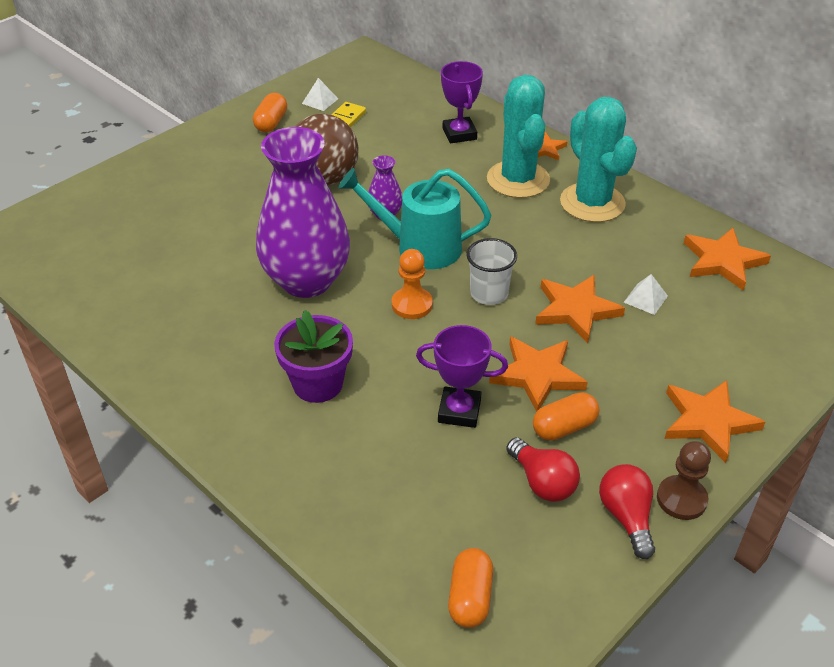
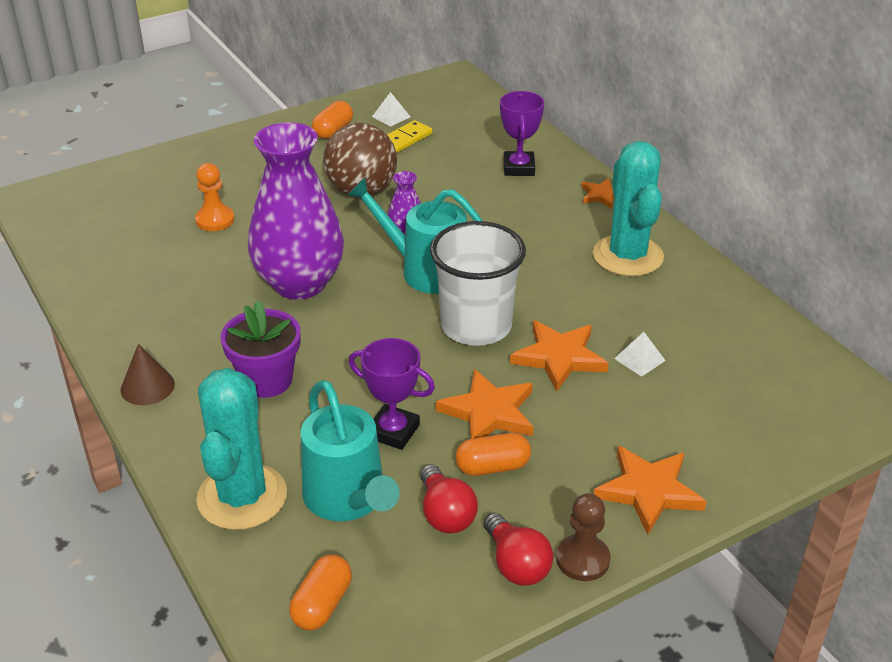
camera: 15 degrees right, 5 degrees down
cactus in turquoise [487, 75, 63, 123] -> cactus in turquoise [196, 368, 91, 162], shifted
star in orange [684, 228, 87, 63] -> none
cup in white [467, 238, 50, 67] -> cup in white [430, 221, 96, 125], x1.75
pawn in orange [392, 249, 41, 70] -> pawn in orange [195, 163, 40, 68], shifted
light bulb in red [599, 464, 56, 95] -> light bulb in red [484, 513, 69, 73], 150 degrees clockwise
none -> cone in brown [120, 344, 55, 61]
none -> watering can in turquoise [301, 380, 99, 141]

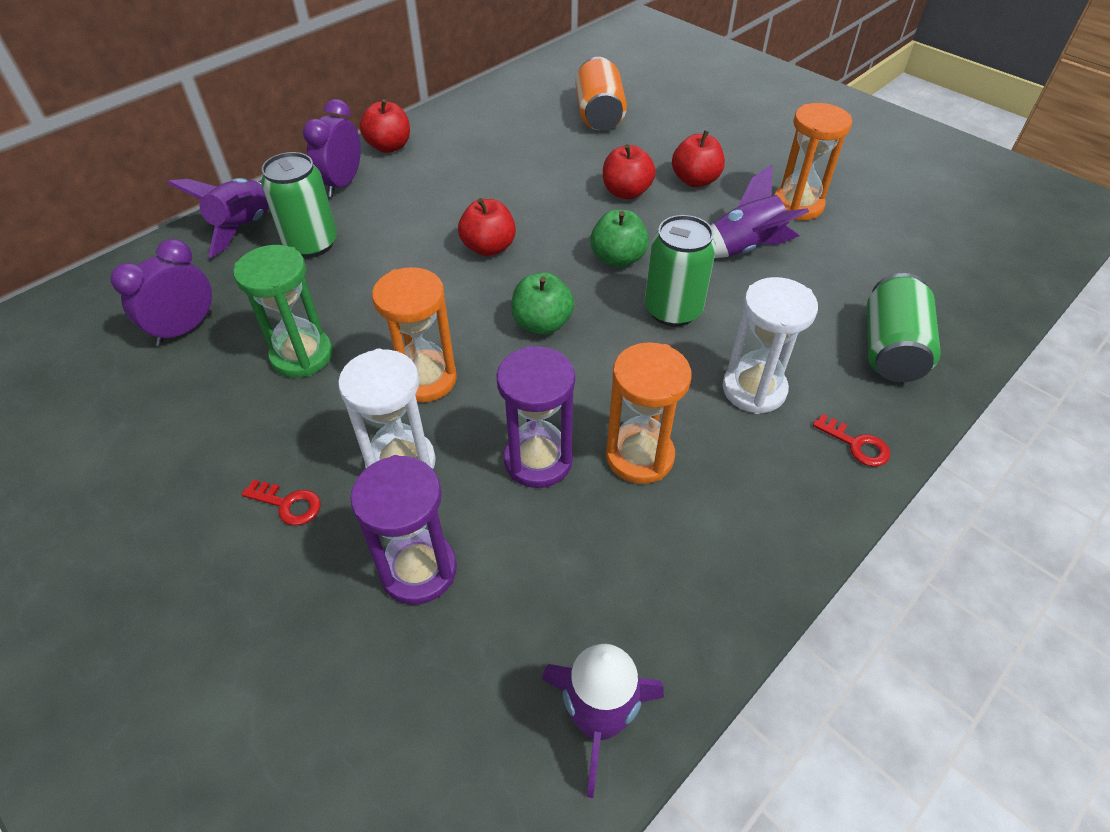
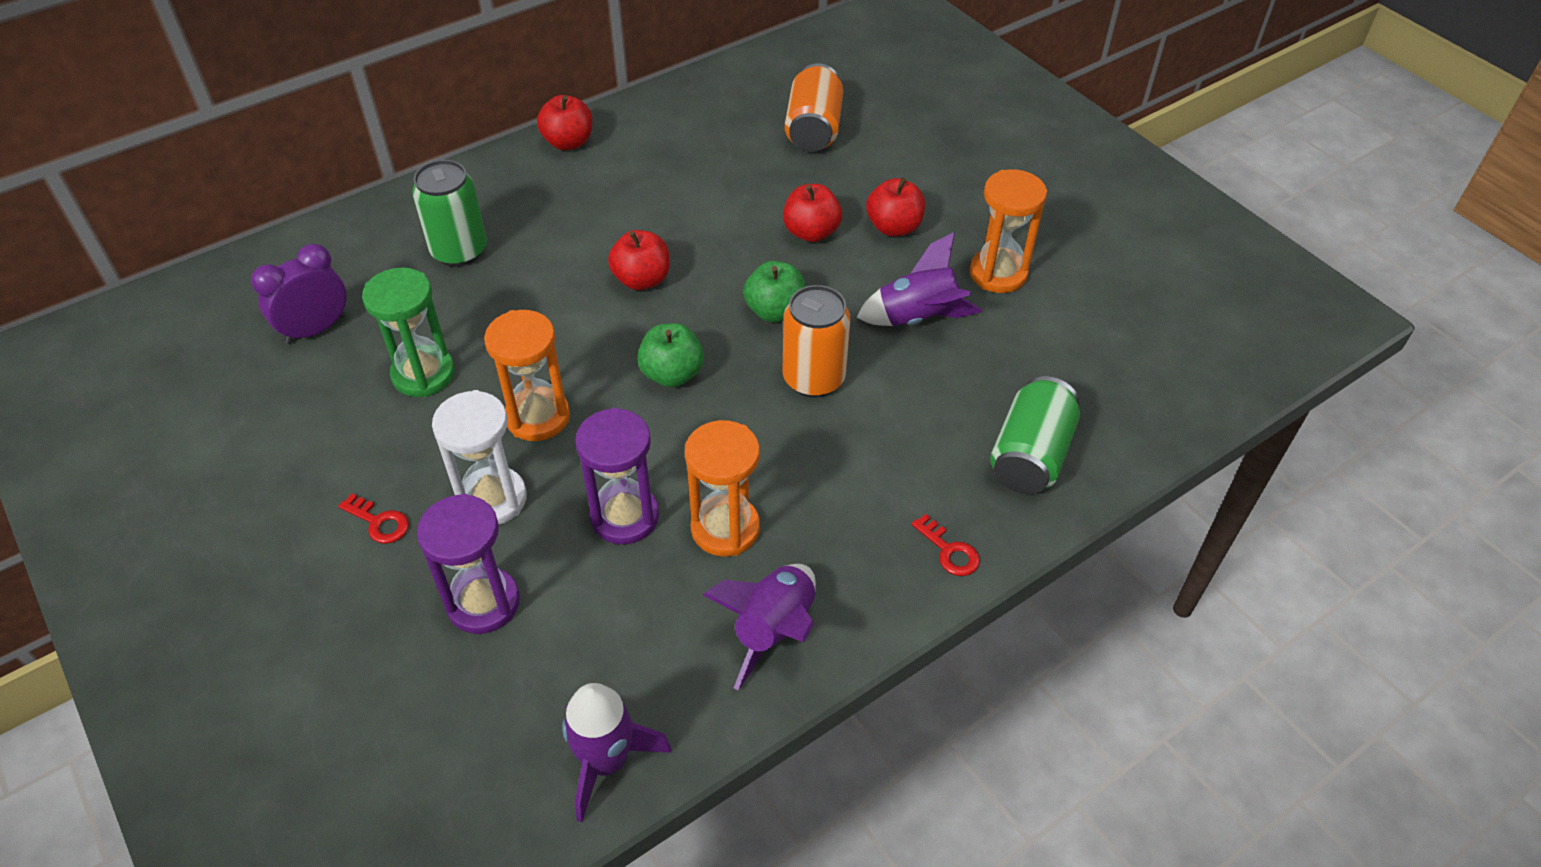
camera: 10 degrees right, 0 degrees up
clock in purple [303, 99, 58, 98] -> none
rocket in purple [167, 178, 102, 80] -> rocket in purple [703, 564, 113, 126], shifted
can in green [645, 215, 71, 112] -> can in orange [782, 285, 68, 113]
hourglass in white [722, 277, 96, 137] -> none

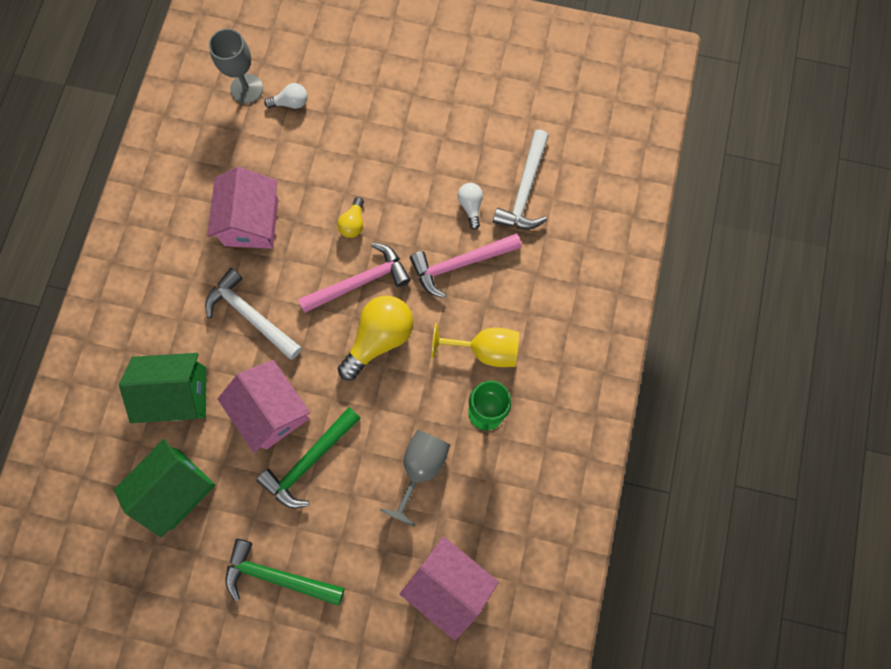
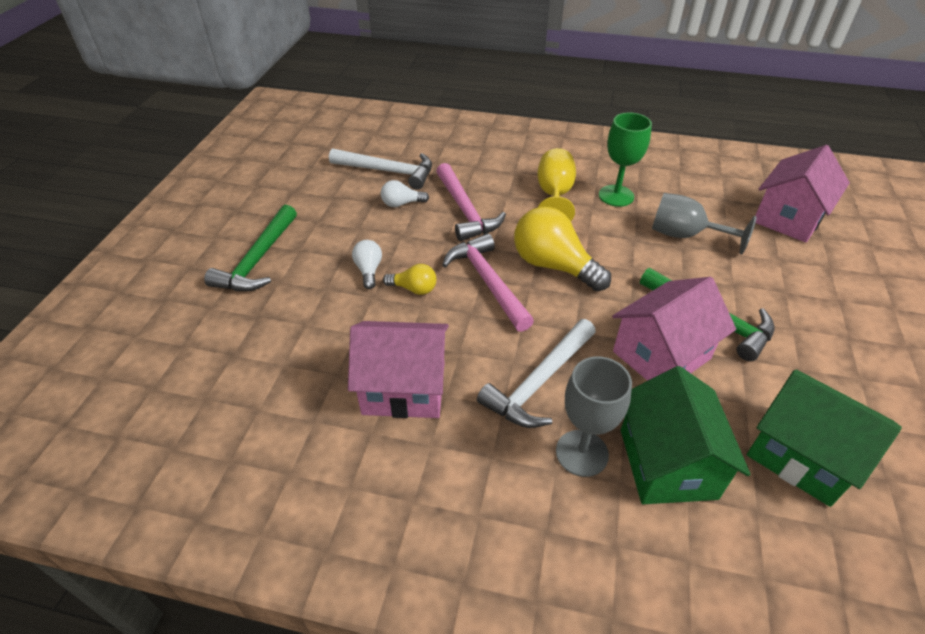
camera: 90 degrees left, 30 degrees down
goblet in grey [209, 29, 54, 75] -> goblet in grey [556, 357, 76, 120], shifted
light bulb in white [264, 83, 43, 26] -> light bulb in white [352, 240, 30, 49], shifted
hammer in green [225, 539, 119, 67] -> hammer in green [204, 205, 93, 86], shifted

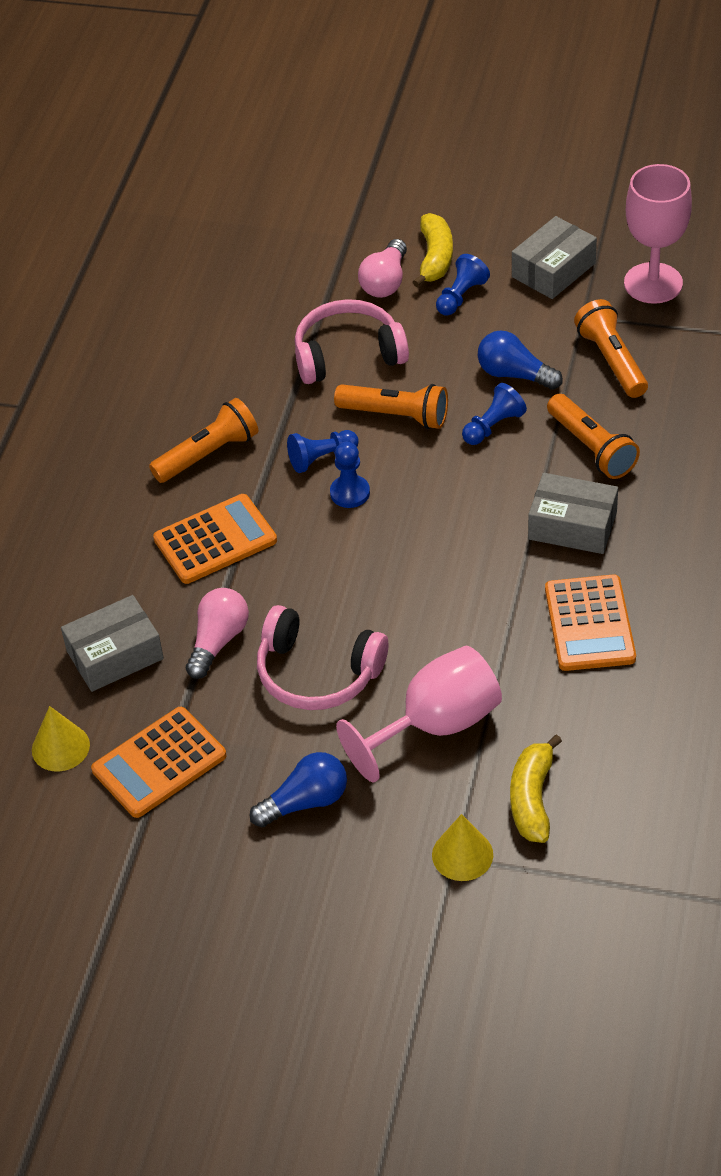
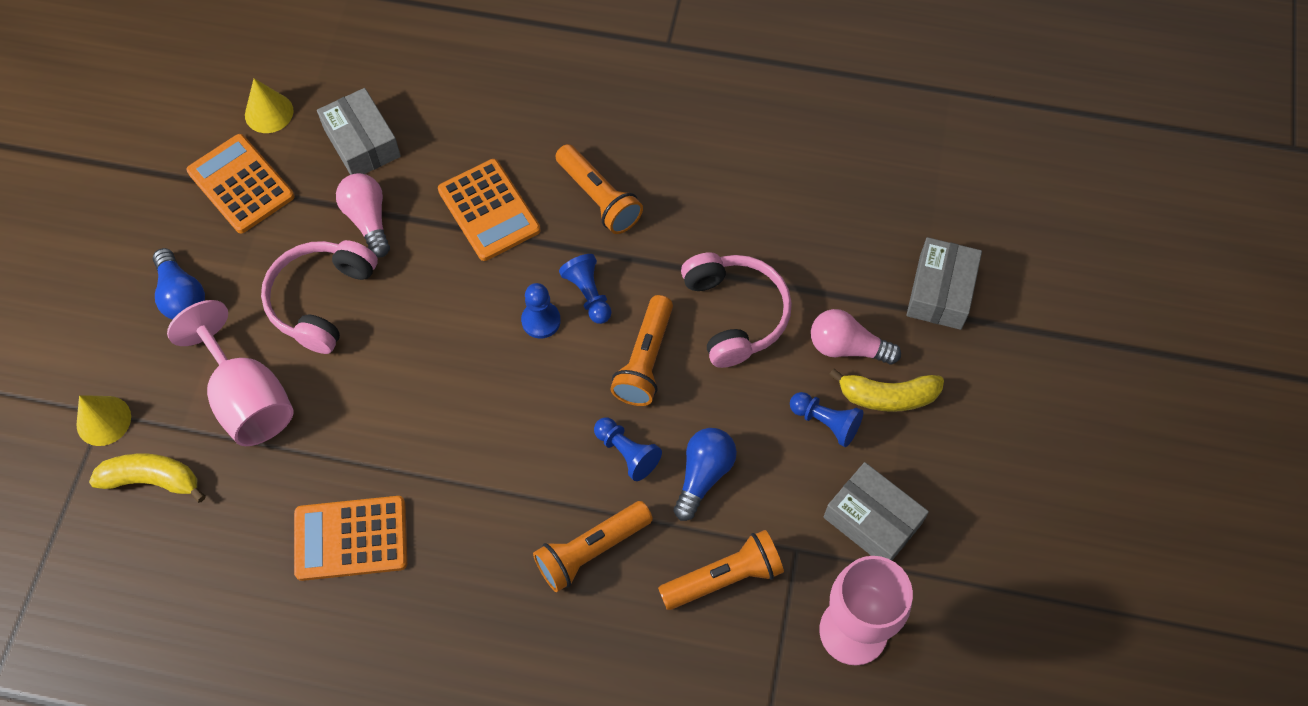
camera: 85 degrees right, 15 degrees up
box in grey [528, 473, 90, 81] -> box in grey [906, 237, 76, 93], shifted
light bulb in pink [186, 588, 63, 91] -> light bulb in pink [336, 173, 54, 84], 135 degrees counterclockwise

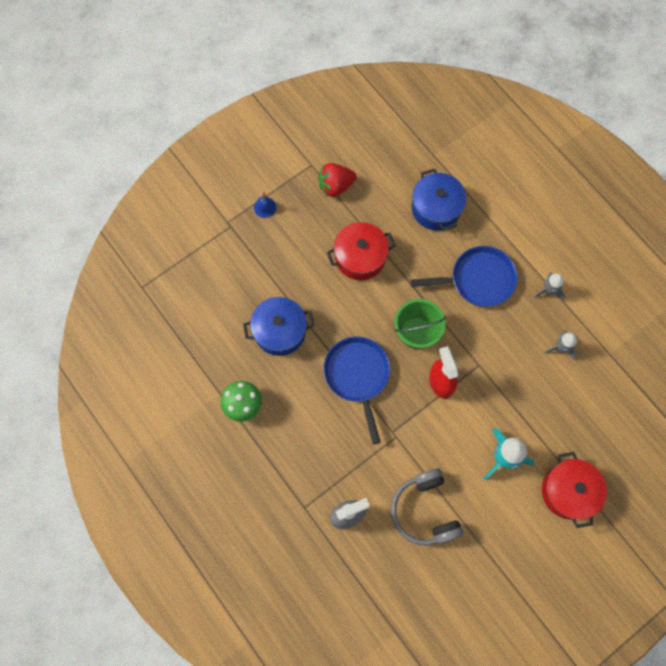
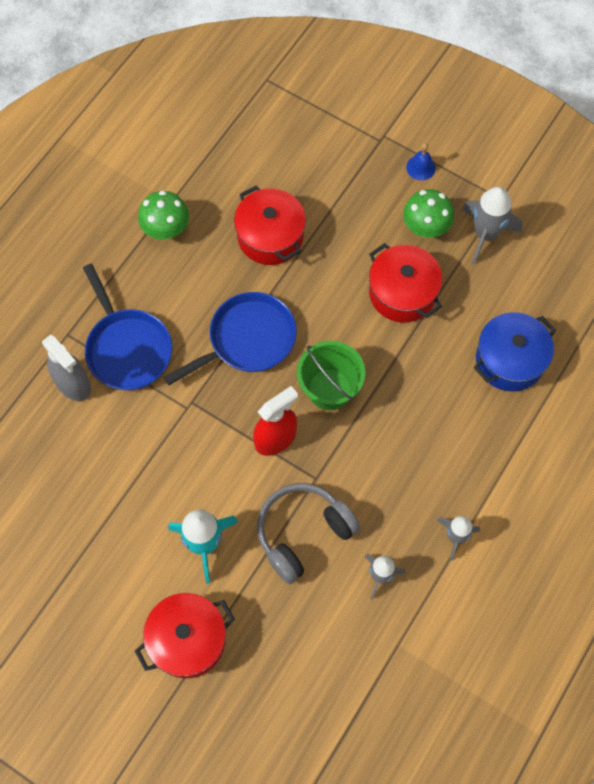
camera: 70 degrees right, 5 degrees down
strawberry in red [318, 163, 39, 34] -> rocket in grey [462, 187, 61, 78]
pan in blue [410, 246, 108, 61] -> pan in blue [83, 264, 89, 126], shifted
pot in blue [243, 297, 71, 59] -> pot in red [234, 185, 72, 80]
headphones in grey [391, 469, 73, 77] -> headphones in grey [257, 483, 103, 101], shifted
none -> mushroom in green [403, 189, 51, 49]

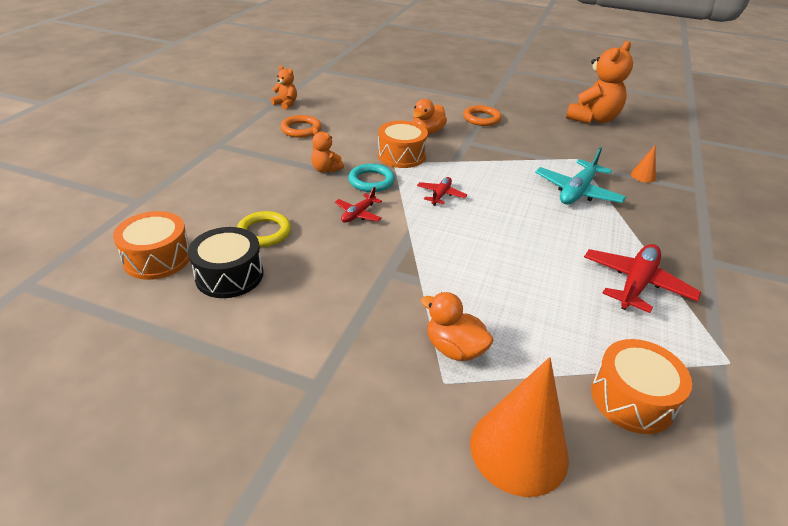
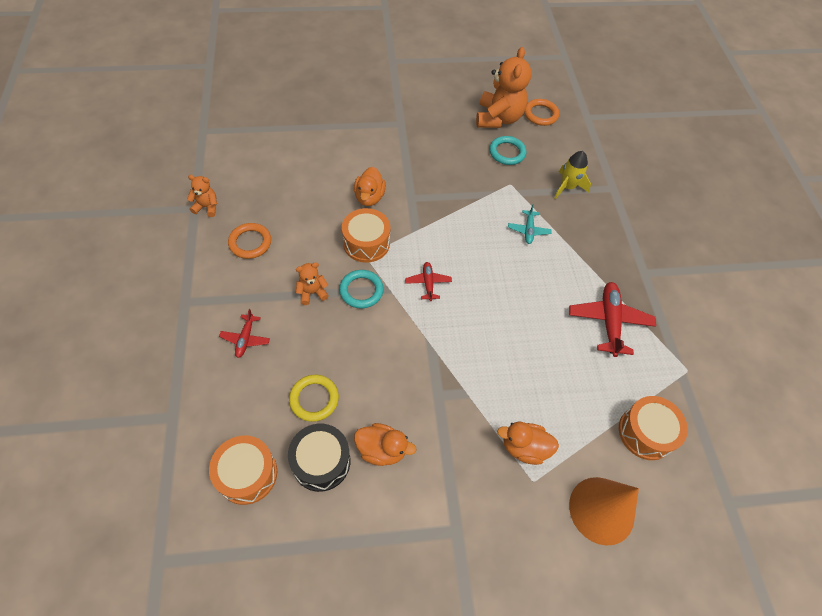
camera: 30 degrees left, 20 degrees up
ring in orange [463, 105, 39, 21] -> ring in orange [524, 99, 35, 27], shifted
teddy bear in orange [311, 128, 33, 45] -> teddy bear in orange [296, 262, 32, 43], 150 degrees clockwise
cone in orange [631, 146, 25, 37] -> rocket in yellow [554, 151, 37, 48]
plane in turquoise [535, 147, 91, 58] -> plane in turquoise [508, 204, 44, 40], x0.55
plane in red [335, 187, 47, 36] -> plane in red [219, 309, 51, 49], shifted
none -> ring in turquoise [489, 136, 37, 29]
none -> duck in orange [354, 423, 62, 43]

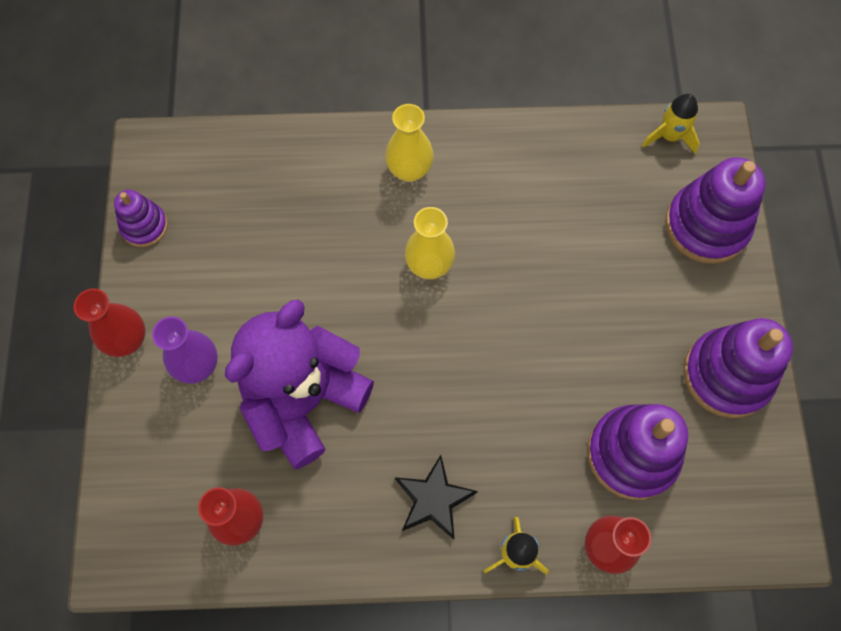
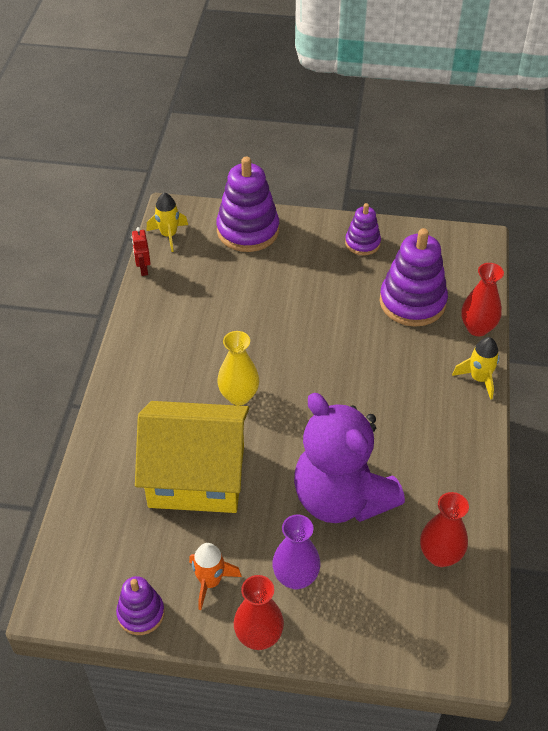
camera: 80 degrees left, 20 degrees down
vase in yellow [385, 104, 49, 78] -> none
stacking toy in purple [683, 318, 110, 100] -> stacking toy in purple [345, 203, 36, 53], x0.56
star in black [395, 455, 83, 84] -> none
none -> robot in red [132, 227, 19, 49]
none -> house in yellow [135, 401, 114, 112]
none -> rocket in orange [189, 543, 53, 67]

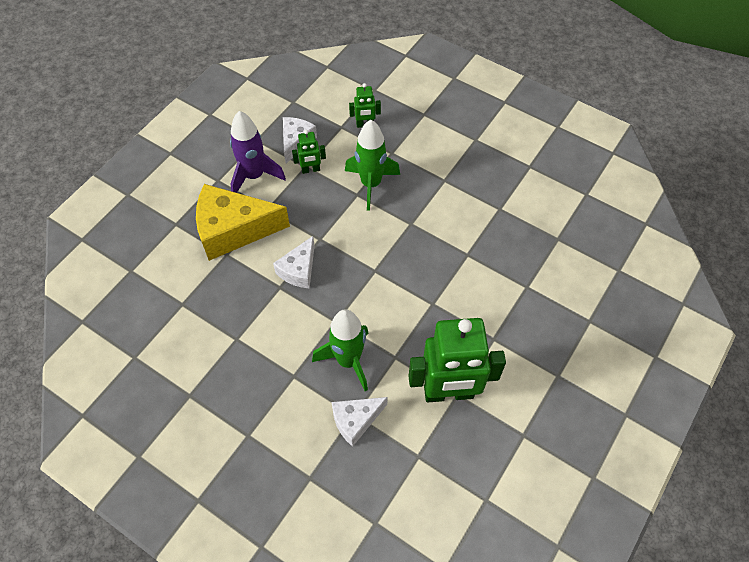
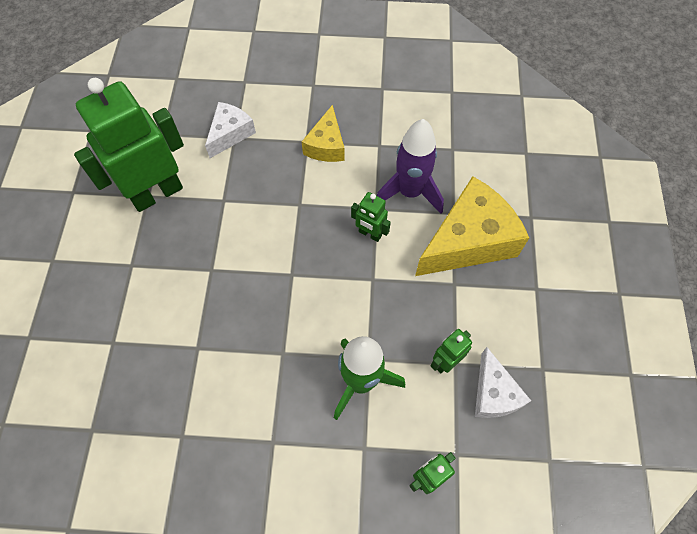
camera: 150 degrees right, 5 degrees up
rocket in purple [230, 111, 56, 82] -> rocket in purple [377, 119, 67, 95], shifted
cheese in white [273, 236, 42, 53] -> robot in green [351, 192, 40, 50]
rocket in green [312, 309, 56, 82] -> none
none -> cheese in yellow [302, 105, 43, 57]

